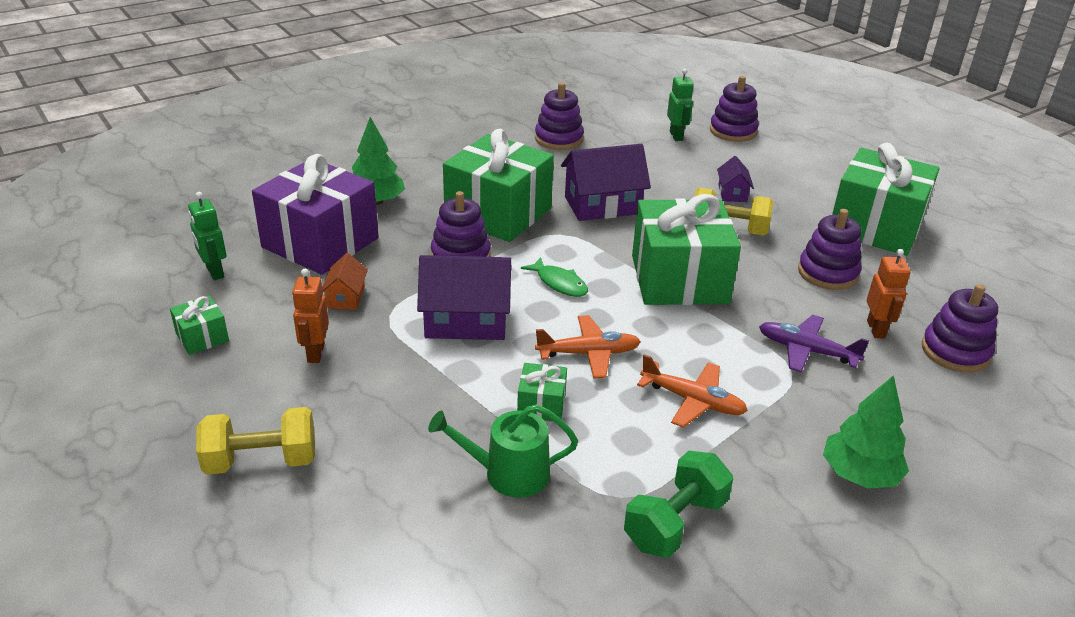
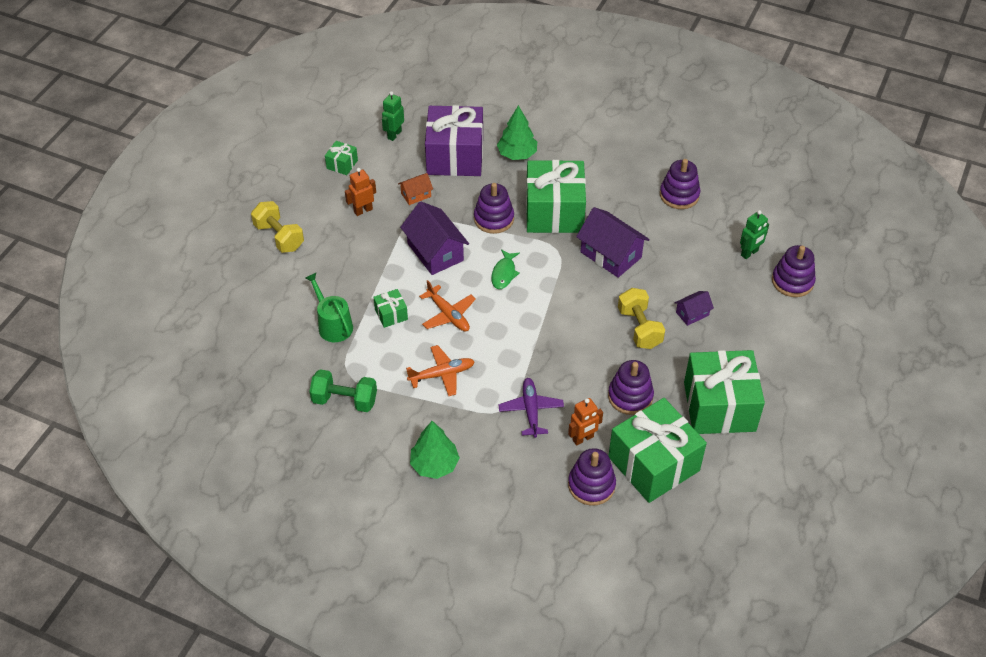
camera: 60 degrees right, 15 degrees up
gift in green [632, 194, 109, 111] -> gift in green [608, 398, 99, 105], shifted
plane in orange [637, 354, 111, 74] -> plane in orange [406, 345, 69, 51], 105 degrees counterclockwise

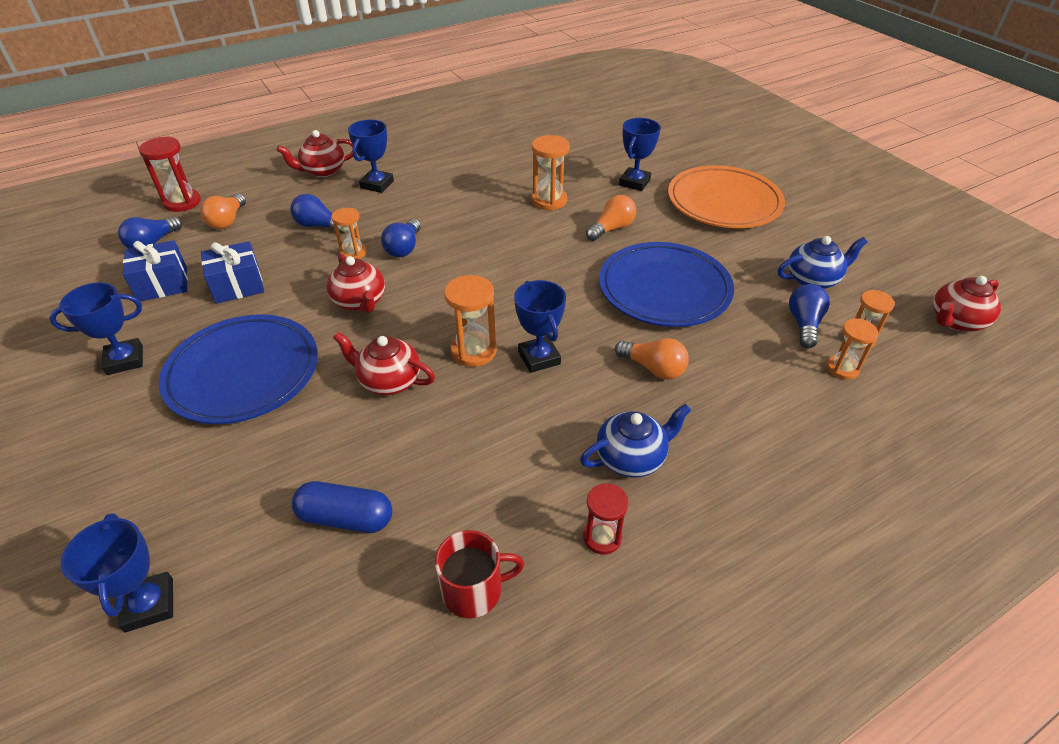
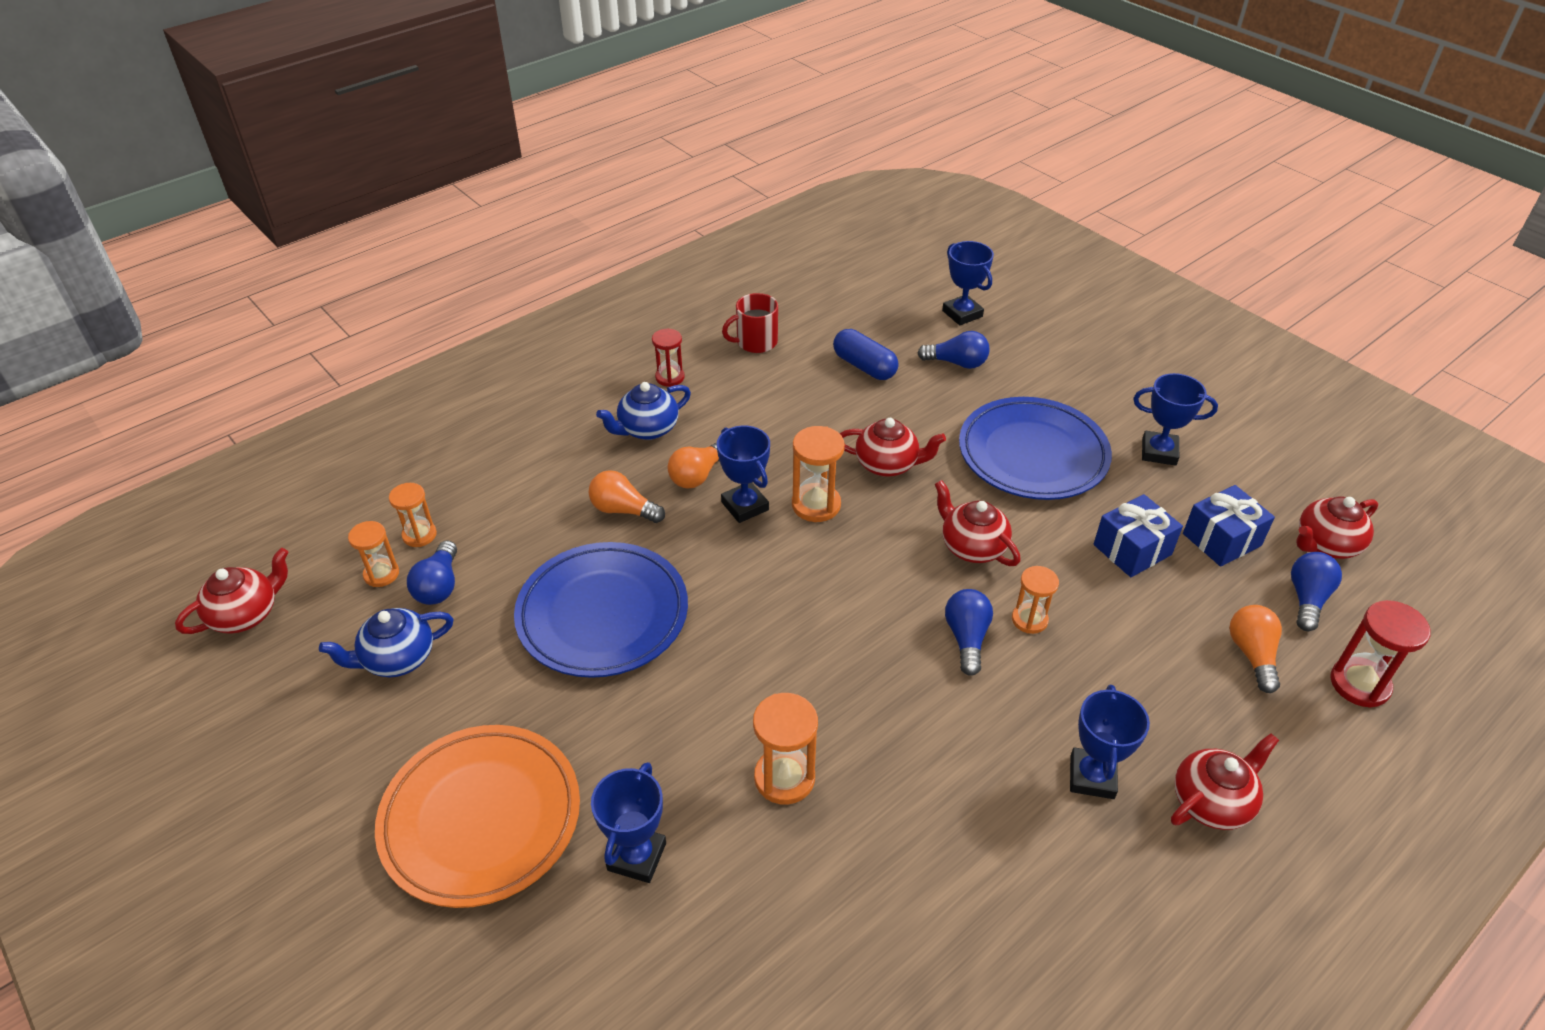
camera: 170 degrees right, 0 degrees up
light bulb in blue [290, 194, 54, 39] -> light bulb in blue [917, 331, 73, 38], shifted
light bulb in orange [586, 195, 51, 46] -> light bulb in orange [668, 443, 51, 46], shifted
trophy in blue [49, 282, 94, 93] -> trophy in blue [1133, 373, 85, 93], 45 degrees clockwise
capsule in blue [292, 481, 100, 52] -> capsule in blue [833, 329, 65, 51], 45 degrees clockwise
none -> teapot in red [1296, 496, 82, 63]

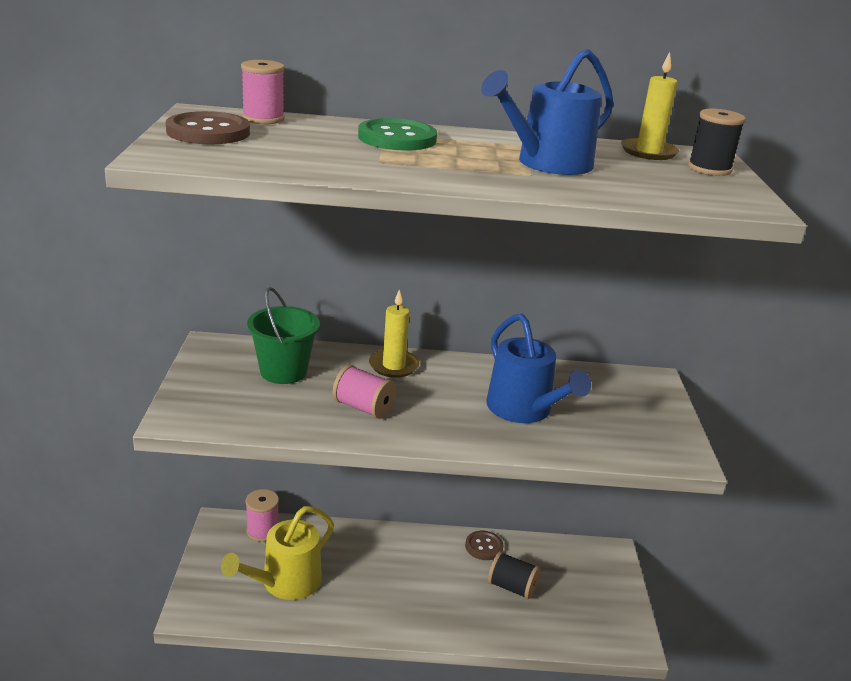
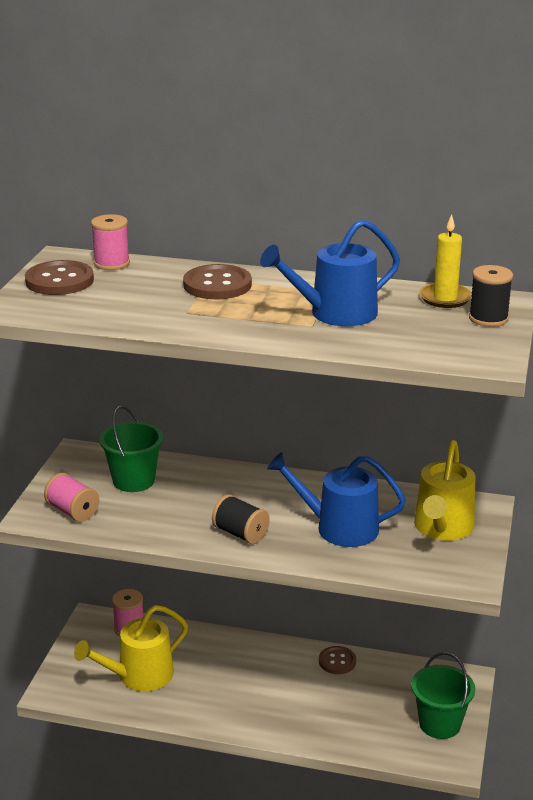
camera: 15 degrees right, 0 degrees up
button in green [358, 118, 79, 33] -> button in brown [183, 264, 69, 35]
candle in yellow [369, 290, 50, 88] -> none
watering can in blue [486, 314, 105, 109] -> watering can in blue [267, 452, 139, 95], 120 degrees clockwise
spool in pink [333, 365, 63, 54] -> spool in pink [44, 473, 55, 49], shifted
spool in black [488, 551, 52, 48] -> spool in black [212, 494, 58, 50], shifted
none -> watering can in yellow [414, 440, 61, 101]
none -> bucket in green [411, 652, 64, 87]

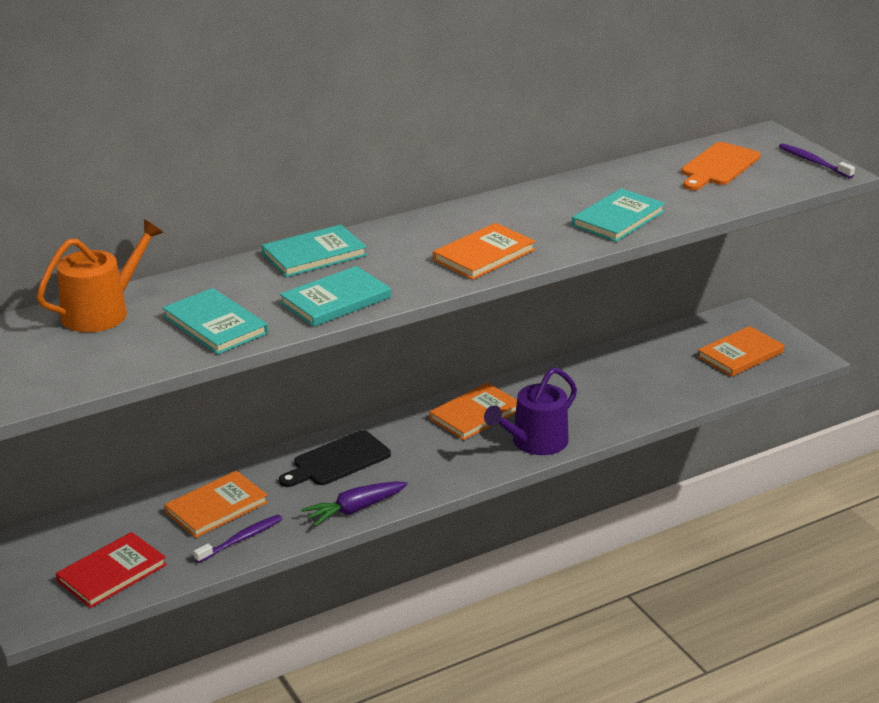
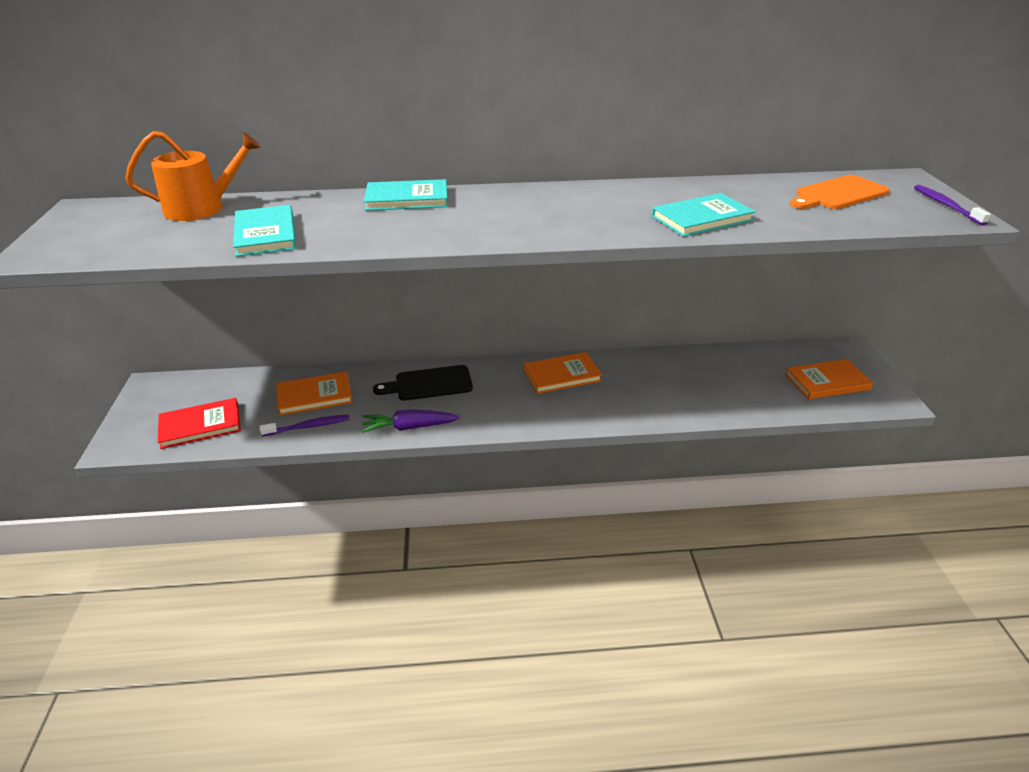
camera: 25 degrees right, 5 degrees up
book in orange [433, 223, 103, 57] -> none
book in turquoise [280, 266, 111, 61] -> none
watering can in purple [484, 367, 93, 88] -> none

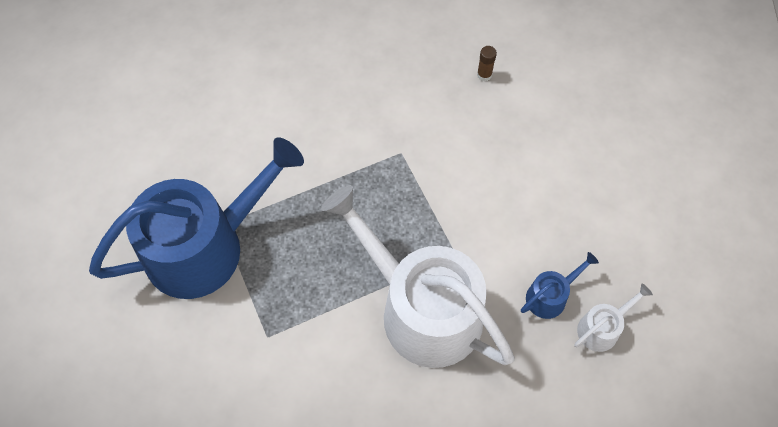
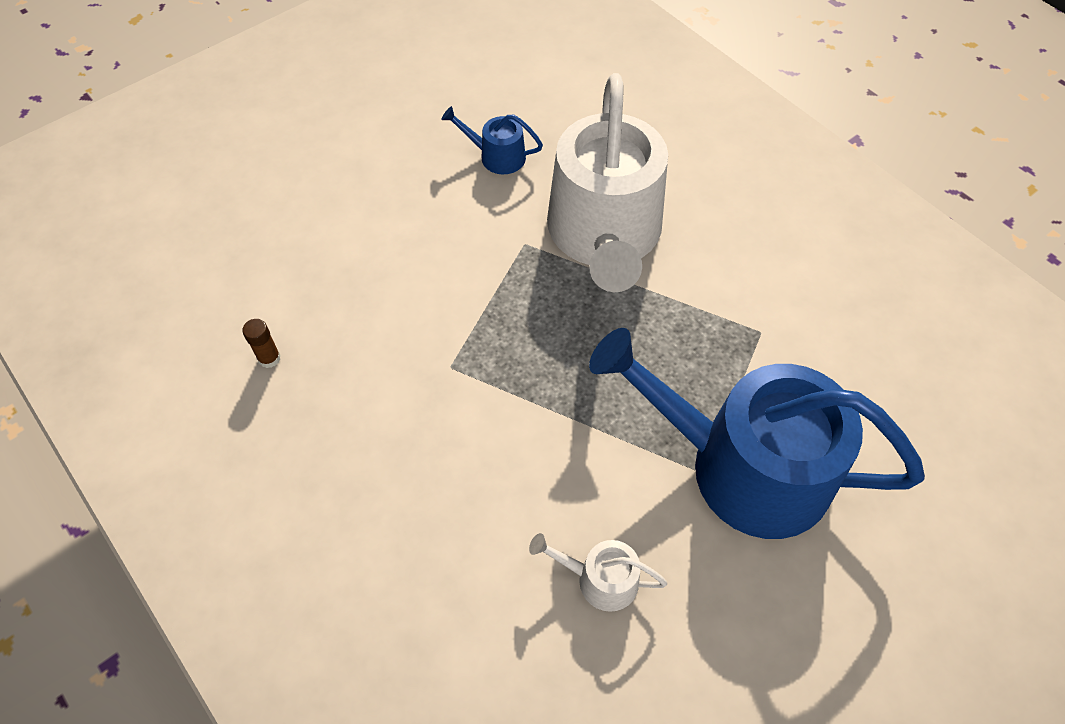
camera: 130 degrees left, 5 degrees down
watering can in white [574, 284, 79, 68] -> watering can in white [529, 533, 138, 79], shifted

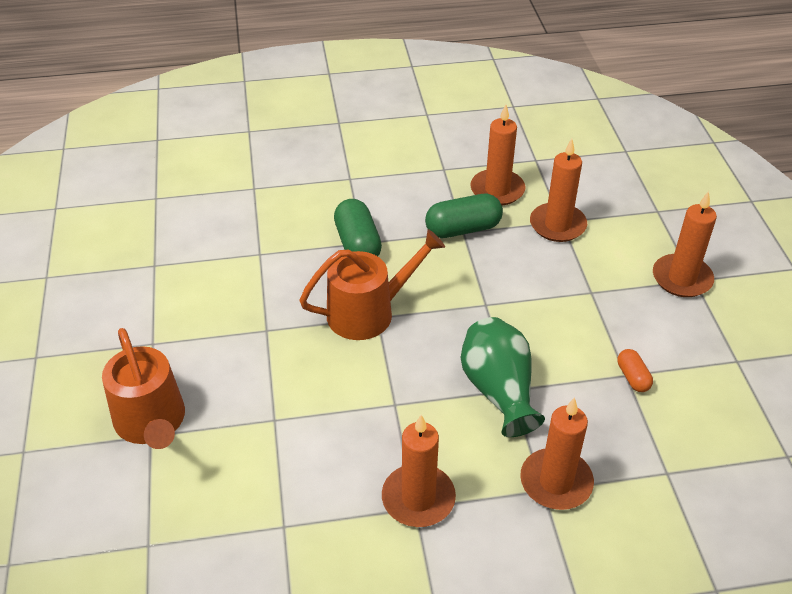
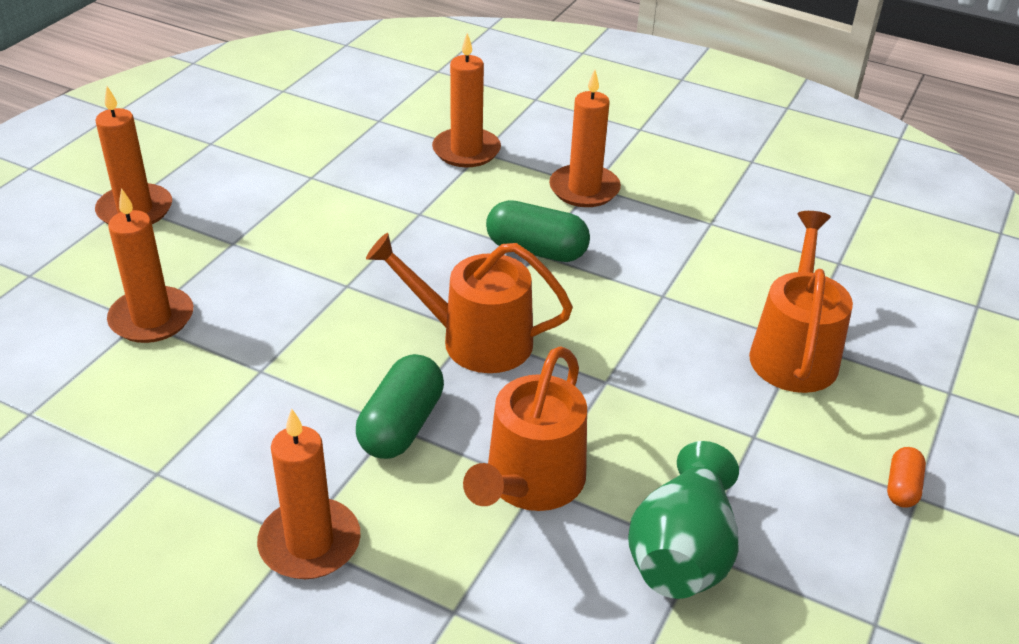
camera: 145 degrees left, 5 degrees down
candle in orange [470, 104, 55, 101] -> candle in orange [257, 408, 104, 171], shifted
capsule in green [425, 194, 78, 44] -> capsule in green [486, 200, 104, 62], shifted
vase in green [461, 317, 84, 120] -> vase in green [628, 441, 111, 158], shifted
capsule in orange [617, 349, 36, 43] -> capsule in orange [887, 447, 39, 61], shifted
none -> watering can in orange [463, 346, 124, 165]

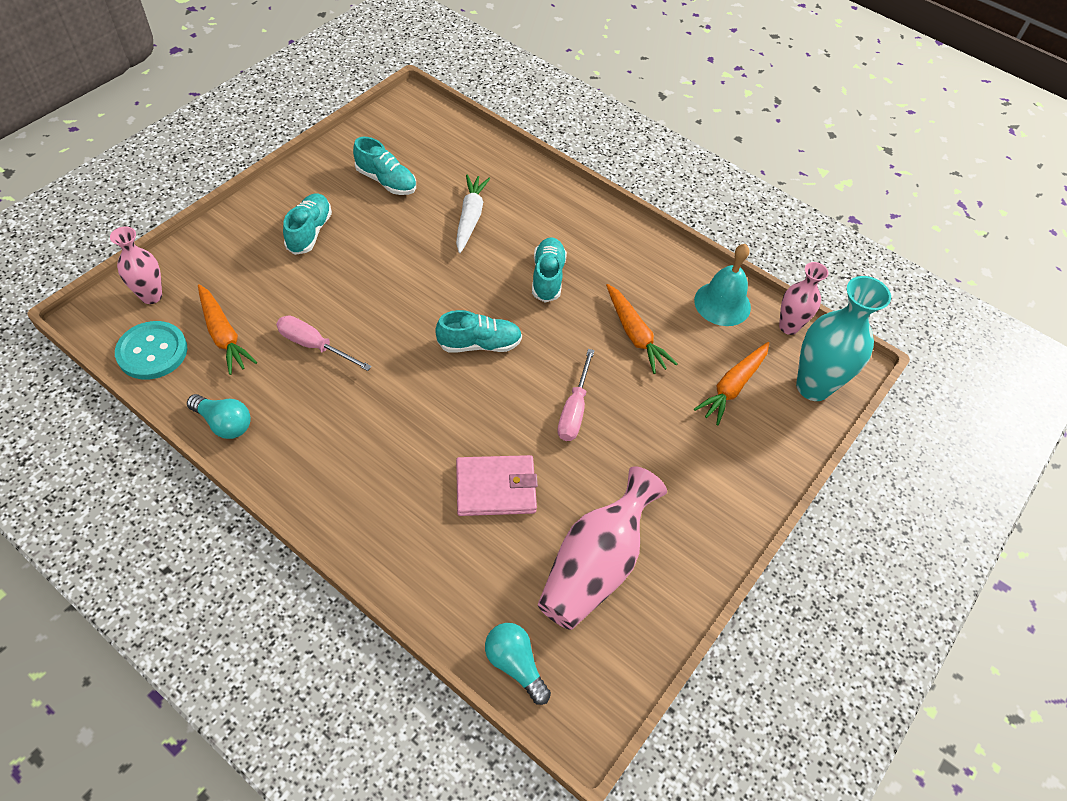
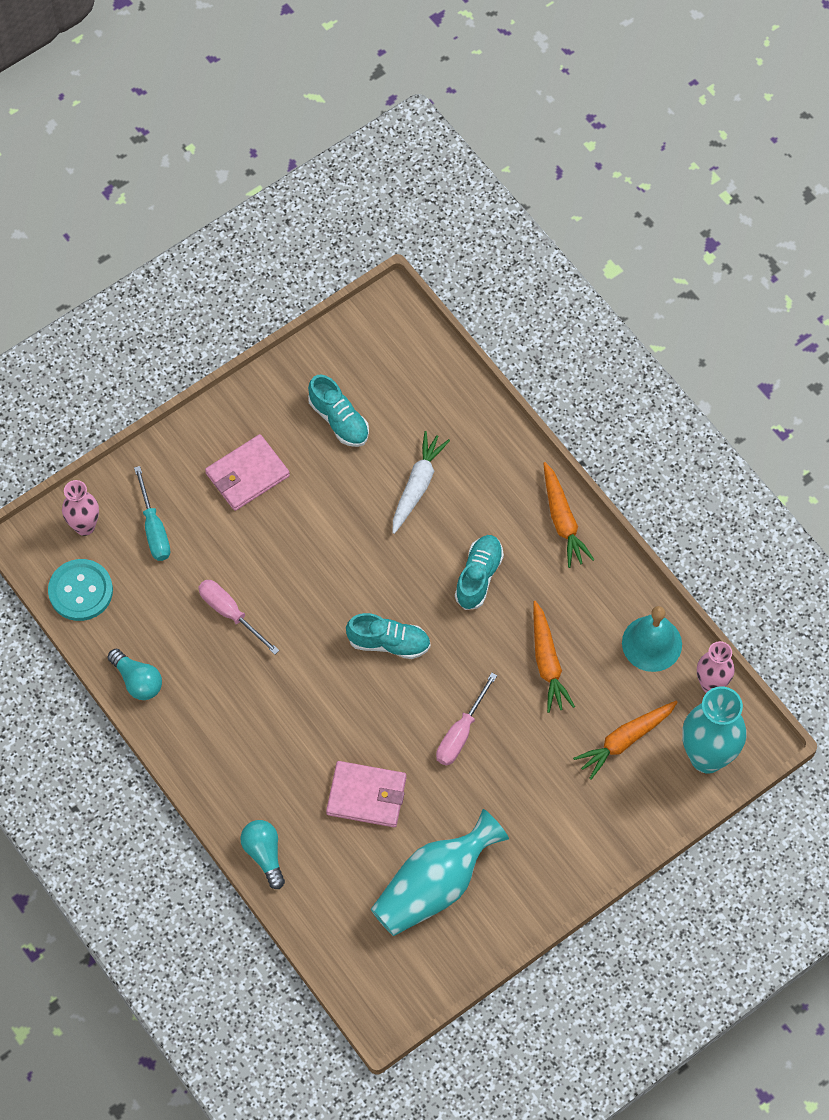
camera: 20 degrees right, 10 degrees up
shoe in turquoise [283, 193, 49, 62] -> wallet in pink [205, 434, 85, 77]
carrot in orange [198, 284, 60, 91] -> carrot in orange [543, 462, 52, 106], shifted
vase in pink [538, 466, 129, 164] -> vase in turquoise [371, 809, 138, 127]
light bulb in turquoise [485, 623, 66, 82] -> light bulb in turquoise [240, 820, 45, 69], shifted
none -> screwdriver in turquoise [134, 466, 36, 95]

